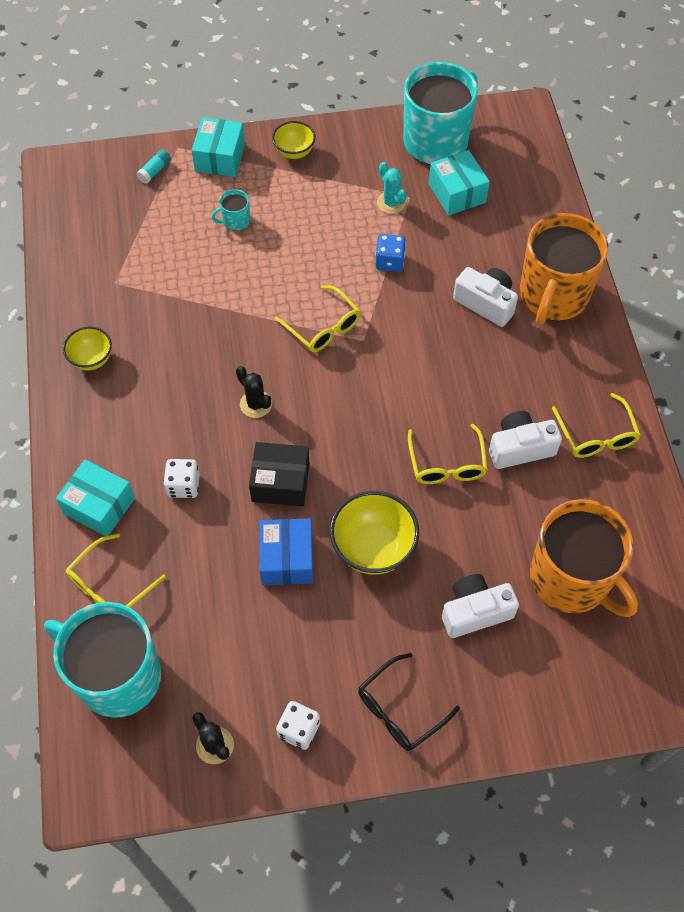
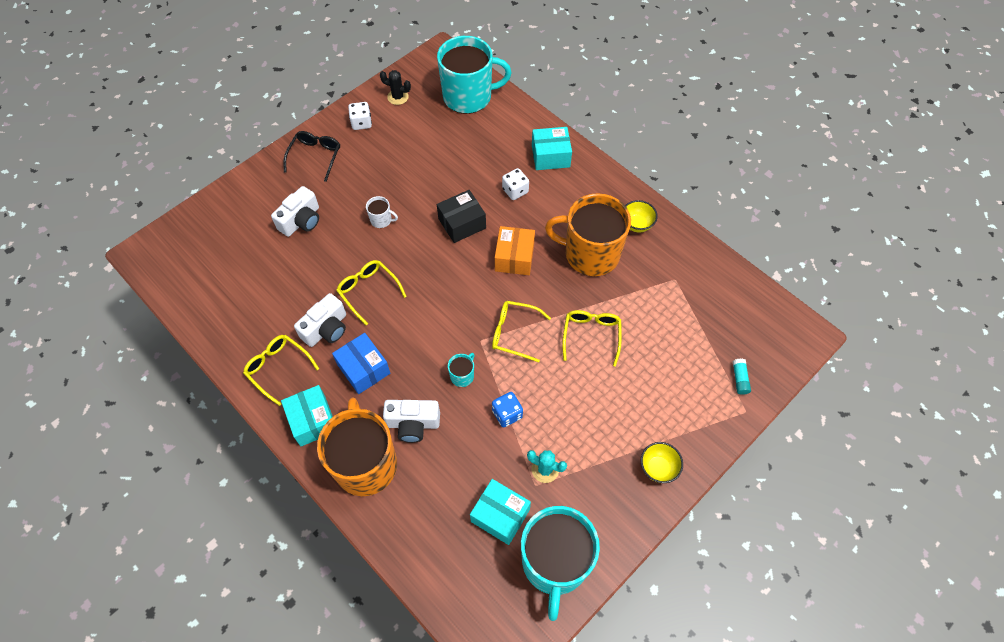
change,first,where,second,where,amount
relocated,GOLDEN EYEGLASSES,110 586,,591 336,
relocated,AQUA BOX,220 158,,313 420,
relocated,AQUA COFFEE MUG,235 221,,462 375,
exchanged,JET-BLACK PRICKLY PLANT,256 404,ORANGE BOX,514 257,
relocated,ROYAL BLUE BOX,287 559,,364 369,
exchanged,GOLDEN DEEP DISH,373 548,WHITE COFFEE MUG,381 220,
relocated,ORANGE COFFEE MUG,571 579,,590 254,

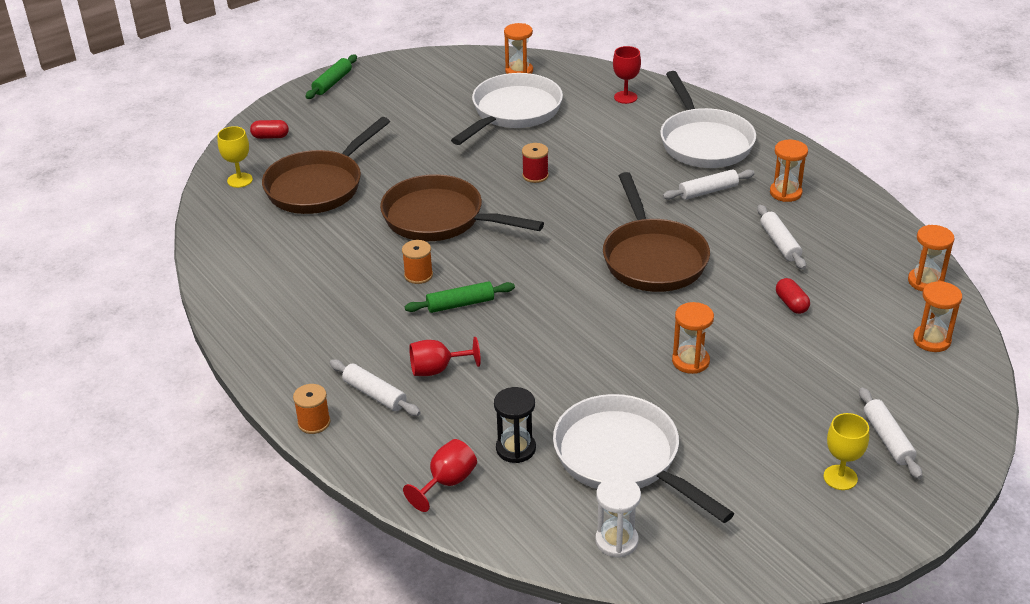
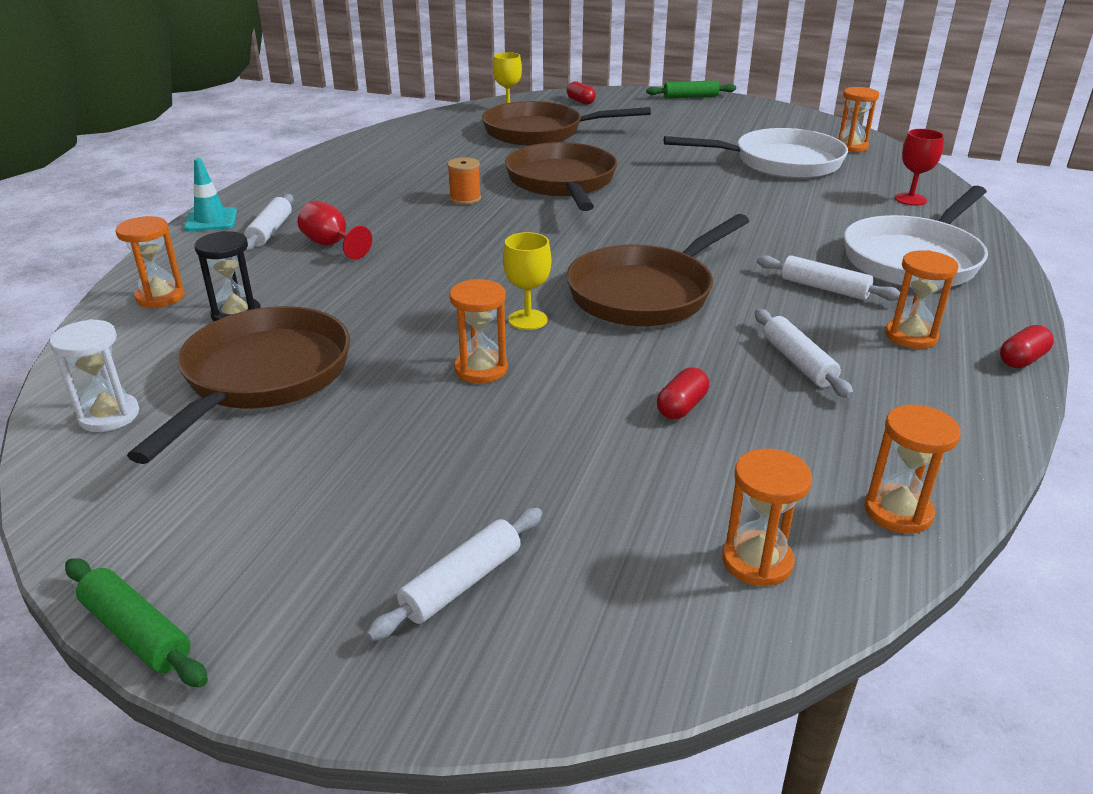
change,first,where,second,where,amount
exchanged,ORANGE REEL OF THREAD,314 422,AQUA SAFETY CONE,211 220,
exchanged,SCARLET GOBLET,447 482,ORANGE SAND TIMER,160 297,
relocated,LEAF-GREEN DOUGH ROLLER,460 304,,136 632,
missing,SCARLET REEL OF THREAD,535 175,,,
colour,WHITE SKILLET,623 458,BROWN SKILLET,262 378,
spun,WHITE DOUGH ROLLER,780 243,,798 362,60 degrees counterclockwise
relocated,GOLDEN GOBLET,840 477,,528 320,
appeared,,,SCARLET PILL,1022 359,

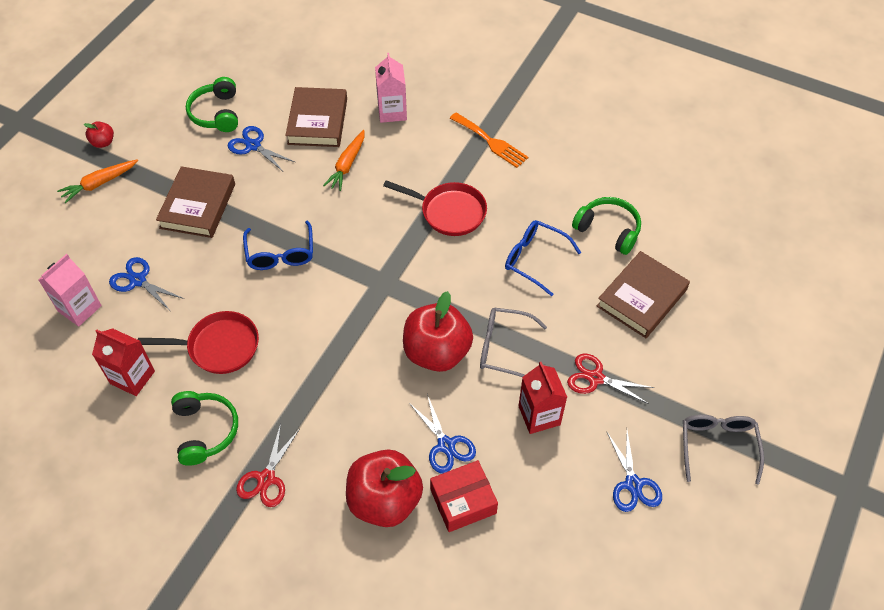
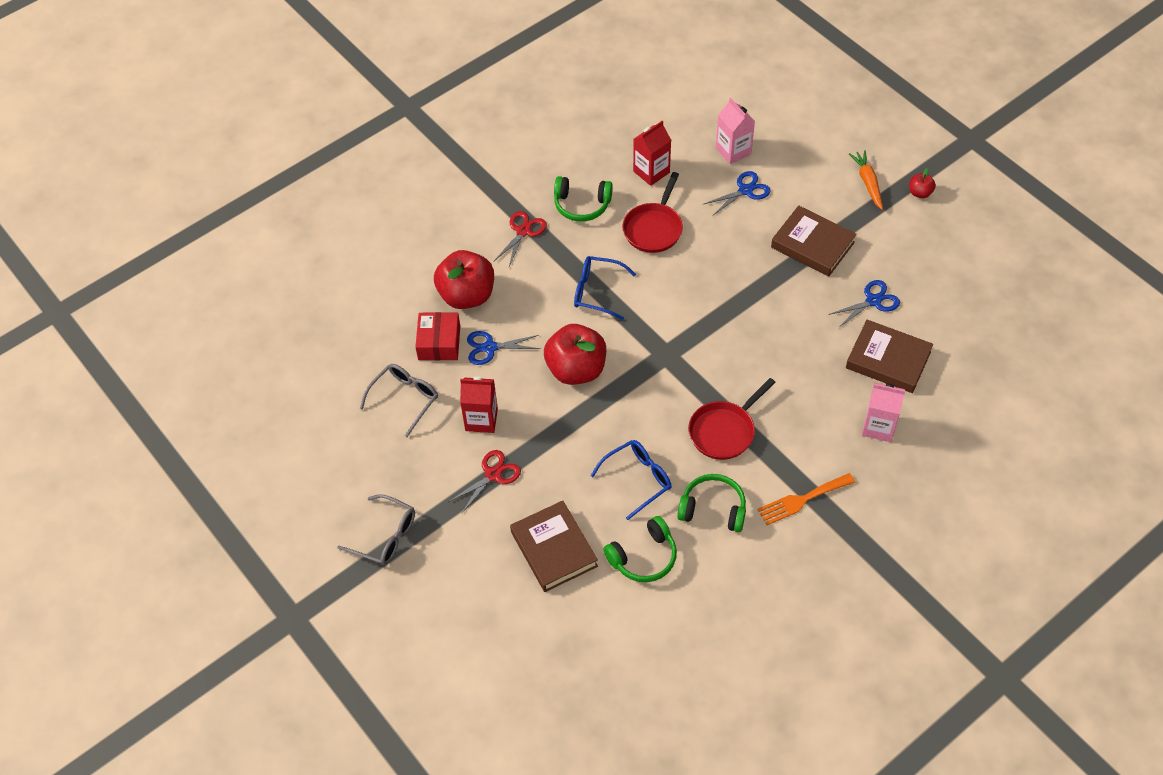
change,first,where,second,where,amount
relocated,LEAF-GREEN HEADSET,216 113,,713 509,
spun,SCARLET SCISSORS,266 478,,523 231,75 degrees clockwise
relocated,ROYAL BLUE EYEGLASSES,280 254,,596 291,
missing,ORANGE TOY CARROT,347 165,,,
relocated,GREY EYEGLASSES,503 348,,405 399,
missing,ROYAL BLUE SCISSORS,633 484,,,

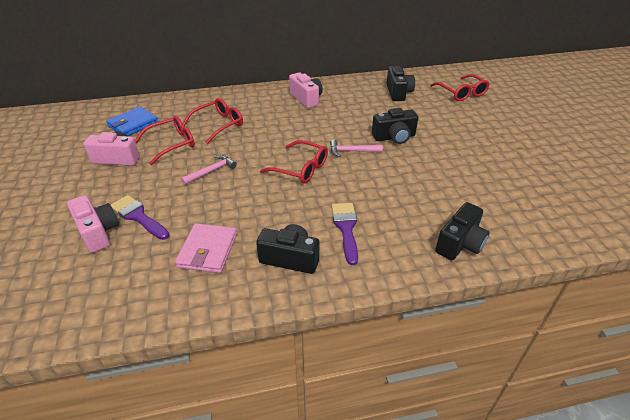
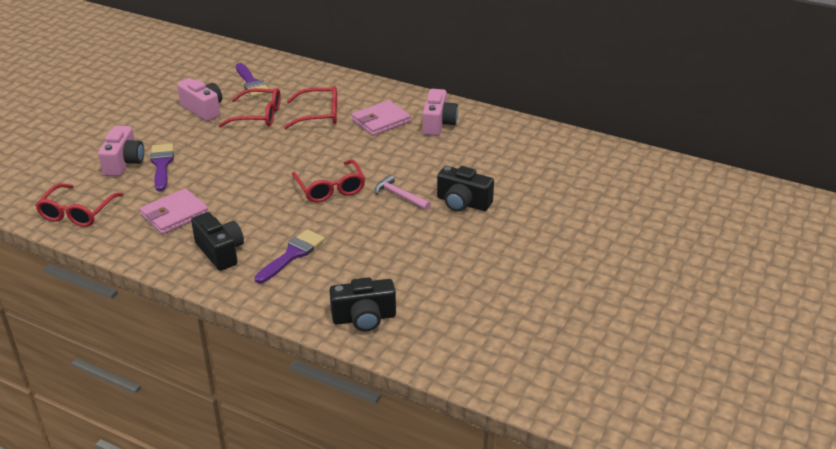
change,first,where,second,where,amount
exchanged,ROYAL BLUE BILLFOLD,133 124,PURPLE PAINT BRUSH,251 83,
missing,ROSE-PINK CARPENTER'S HAMMER,211 171,,,
missing,JET-BLACK CAMERA,398 93,,,
relocated,SCARLET EYEGLASSES,461 93,,78 212,
appeared,,,ROSE-PINK BILLFOLD,381 121,

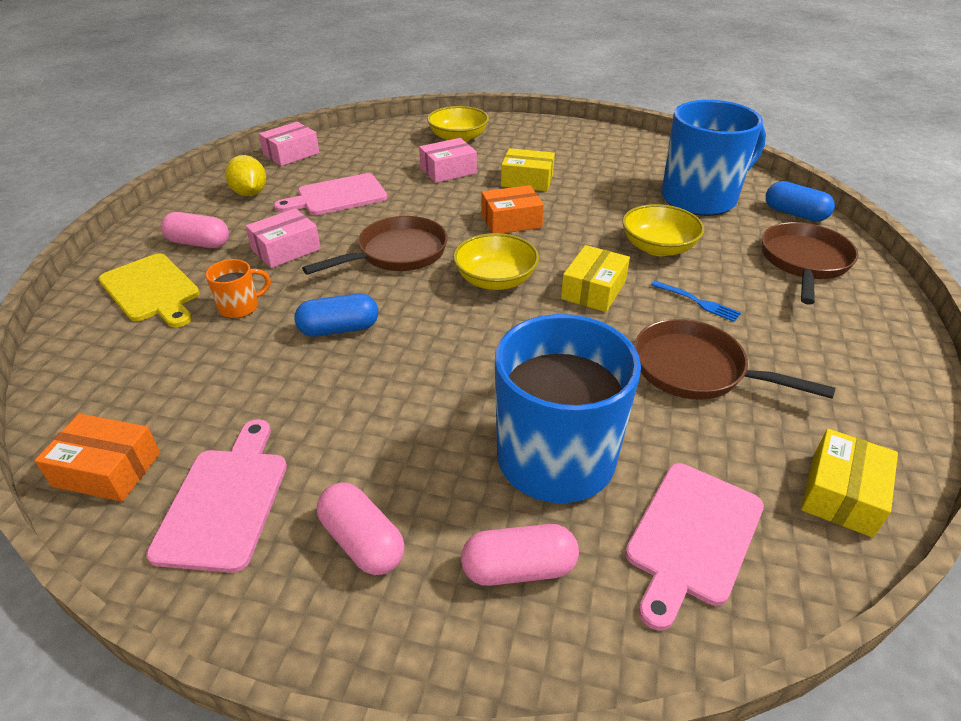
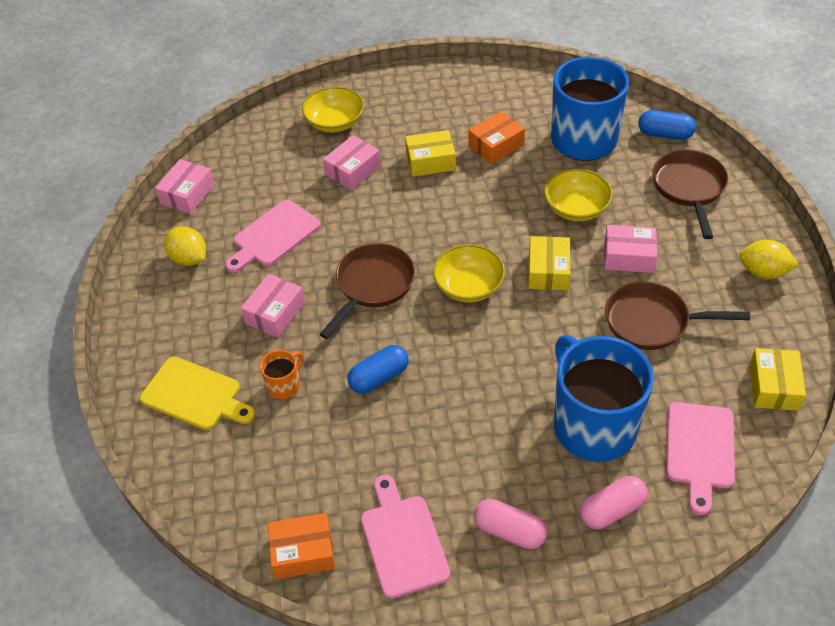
change,first,where,second,where,amount
missing,ROSE-PINK PILL,199 243,,,
relocated,ORANGE BOX,511 221,,496 145,
exchanged,ROYAL BLUE DINNER FORK,697 302,ROSE-PINK BOX,628 256,
appeared,,,GOLDEN TOY LEMON,763 272,

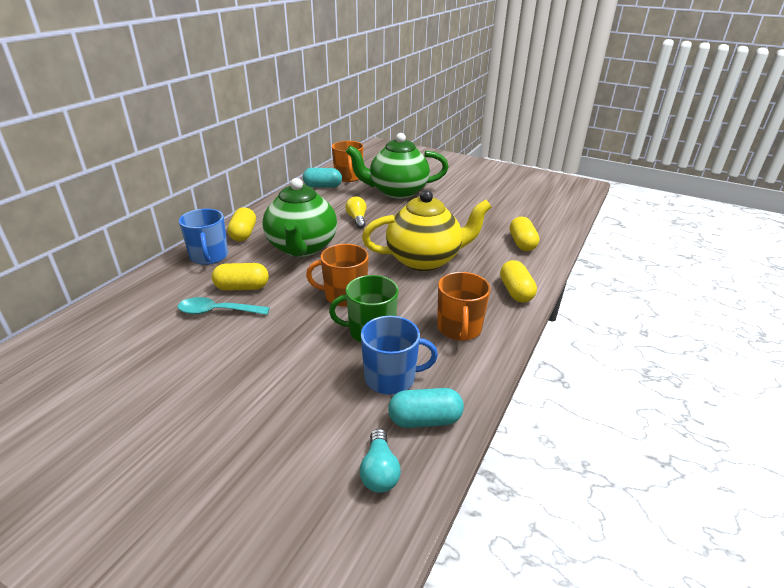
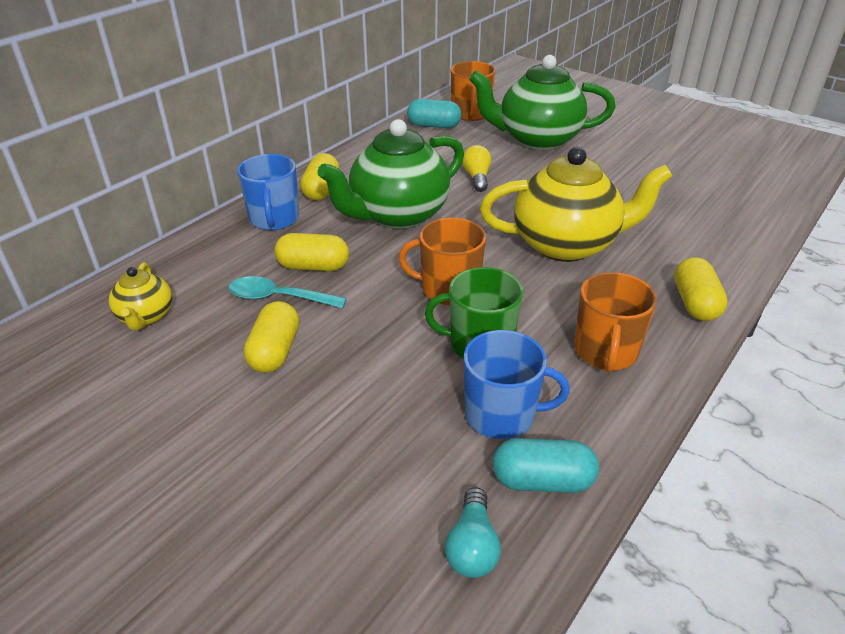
change,first,where,second,where,amount
spun,LEAF-GREEN CHINA TEAPOT,302 248,,397 215,45 degrees clockwise
relocated,GOLDEN PILL,522 243,,275 351,
appeared,,,GOLDEN CHINA TEAPOT,146 317,

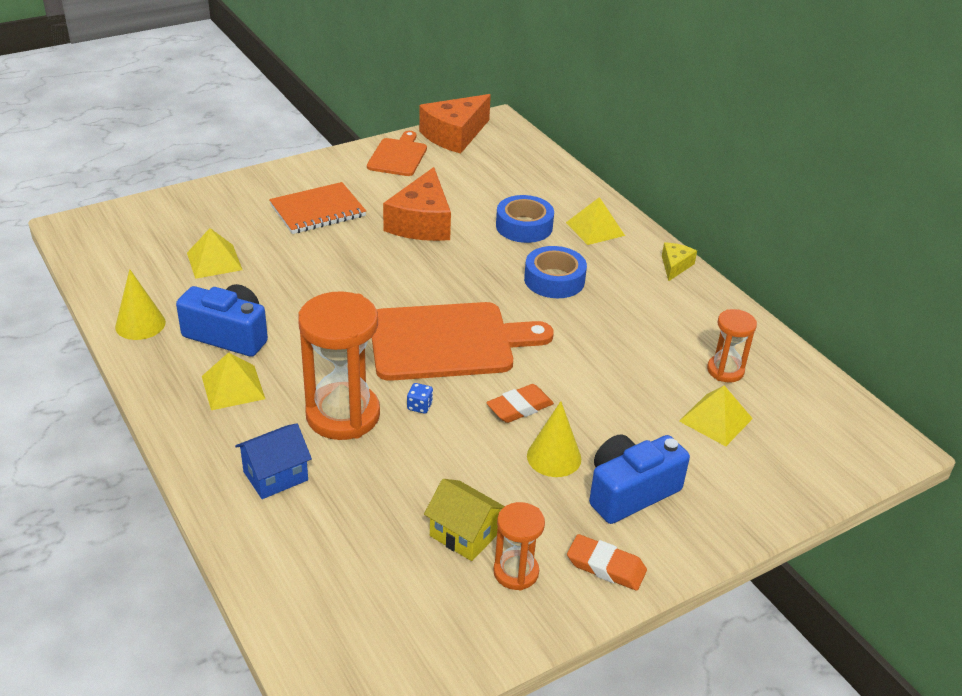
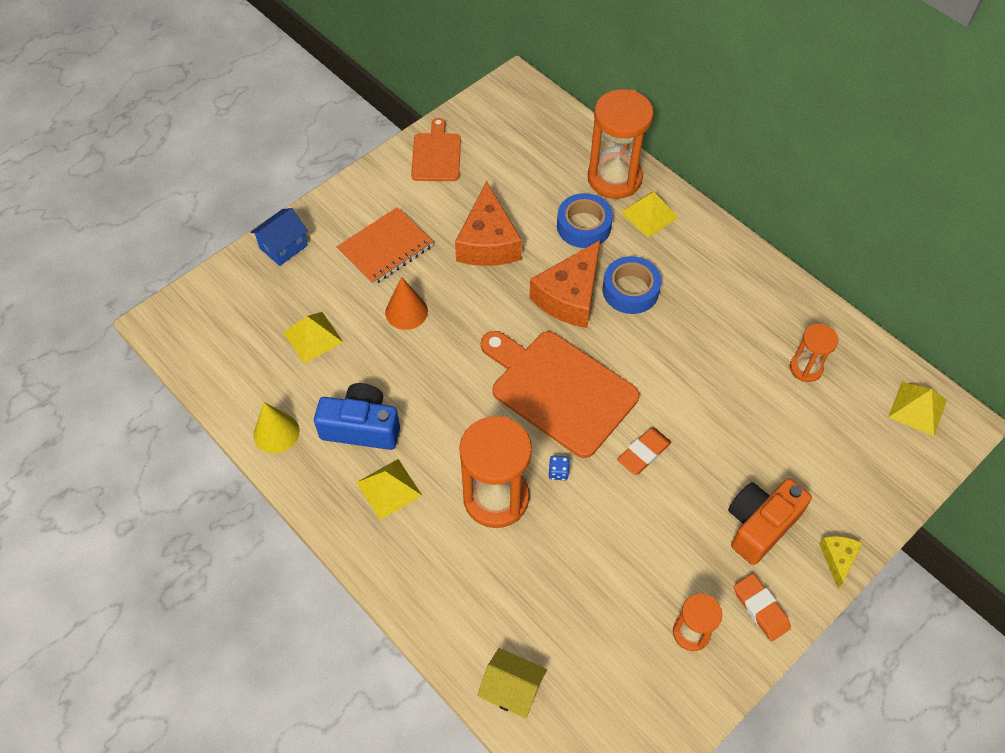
change,first,where,second,where,amount
relocated,ROYAL BLUE COTTAGE,275 476,,283 247,
spun,ORANGE CUTTING BOARD,448 342,,559 389,120 degrees counterclockwise
relocated,ORANGE CHEESE,454 135,,569 296,
relocated,GOLDEN COTTAGE,464 534,,512 690,
missing,GOLDEN SOLID CONE,554 457,,,
spun,ORANGE ERASER,606 566,,760 609,45 degrees clockwise
colour,ROYAL BLUE CAMERA,630 491,ORANGE CAMERA,760 525,
relocated,GOLDEN CHEESE,675 266,,838 559,
relocated,GOLDEN SOLID PYRAMID,716 419,,917 408,
appeared,,,ORANGE SOLID CONE,406 312,
appeared,,,ORANGE SAND TIMER,614 178,

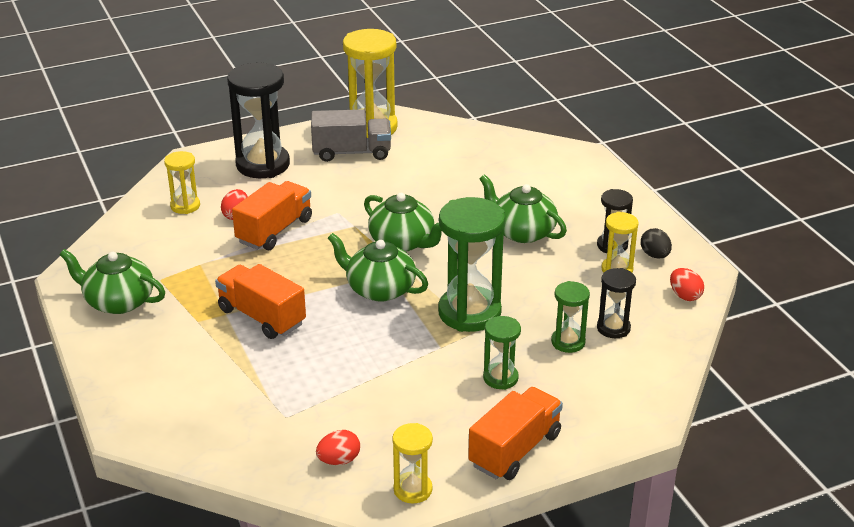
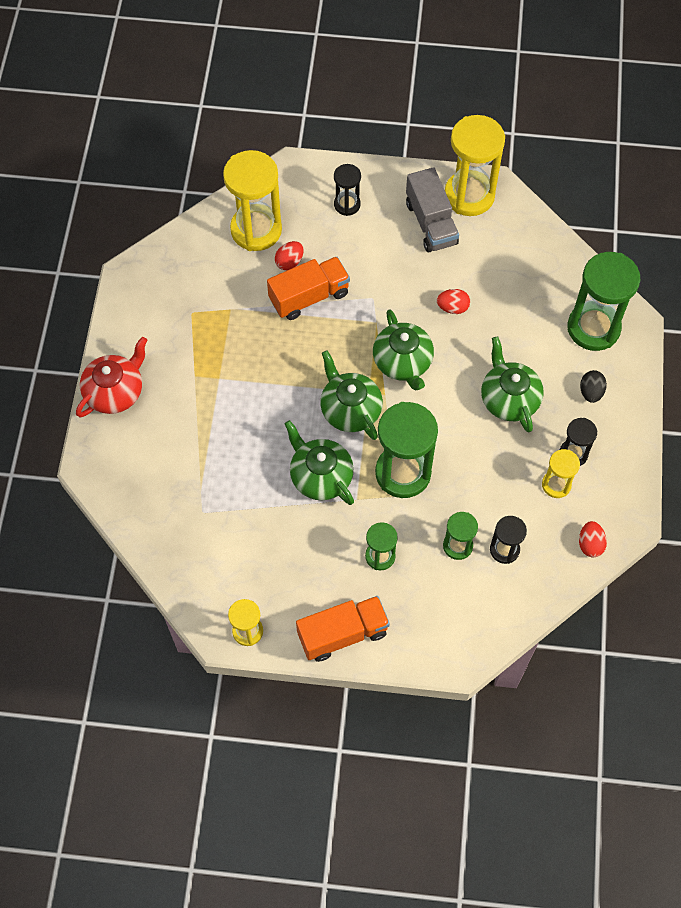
change,first,where,second,where,amount
relocated,LEAF-GREEN CHINA TEAPOT,118 301,,320 476,
size,GOLDEN SAND TIMER,185 206,,256 230,x1.91
missing,ORANGE LORRY,262 317,,,
size,JET-BLACK SAND TIMER,263 165,,347 204,x0.52
spun,GREY LORRY,352 152,,431 223,45 degrees clockwise
relocated,SCARLET EGG,339 460,,452 307,
relocated,JET-BLACK EGG,655 255,,591 392,
appeared,,,SCARLET CHINA TEAPOT,115 391,
appeared,,,LEAF-GREEN SAND TIMER,593 328,

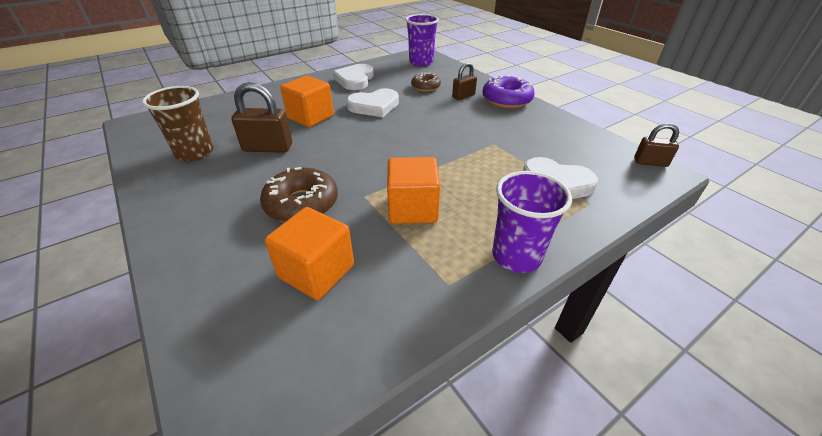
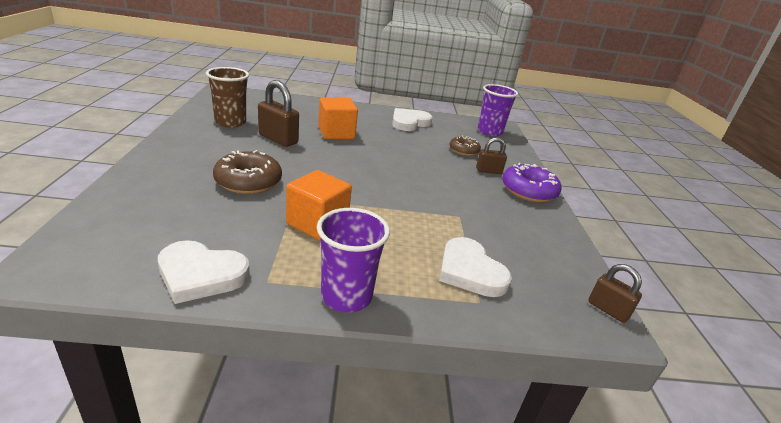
change,first,where,second,where,amount
missing,ORANGE SOLID CUBE,316 271,,,
relocated,WHITE HEART,374 106,,201 275,

